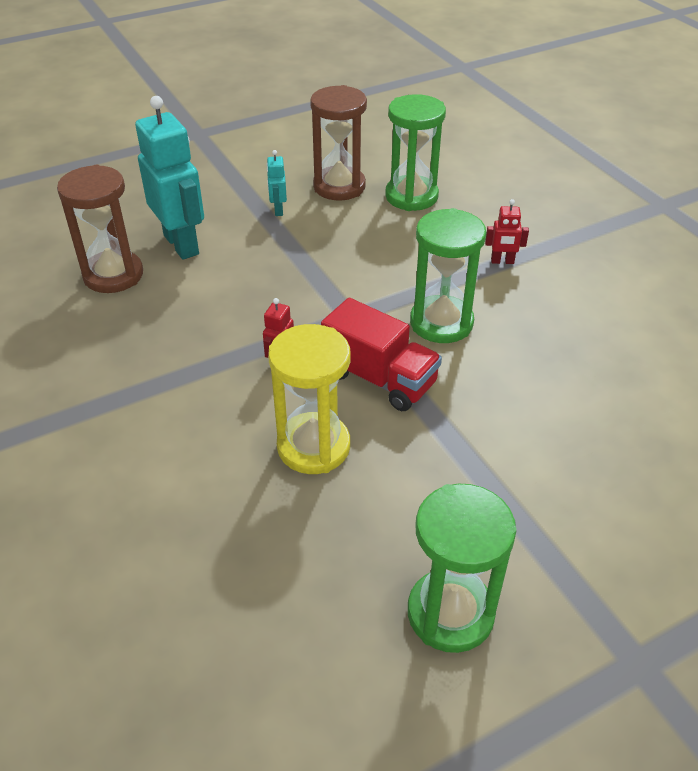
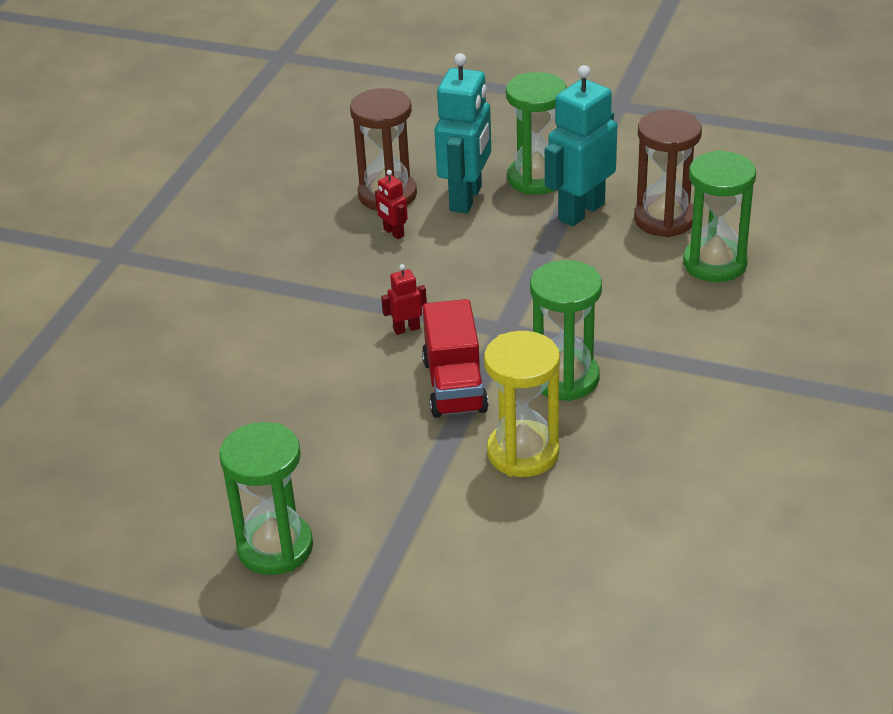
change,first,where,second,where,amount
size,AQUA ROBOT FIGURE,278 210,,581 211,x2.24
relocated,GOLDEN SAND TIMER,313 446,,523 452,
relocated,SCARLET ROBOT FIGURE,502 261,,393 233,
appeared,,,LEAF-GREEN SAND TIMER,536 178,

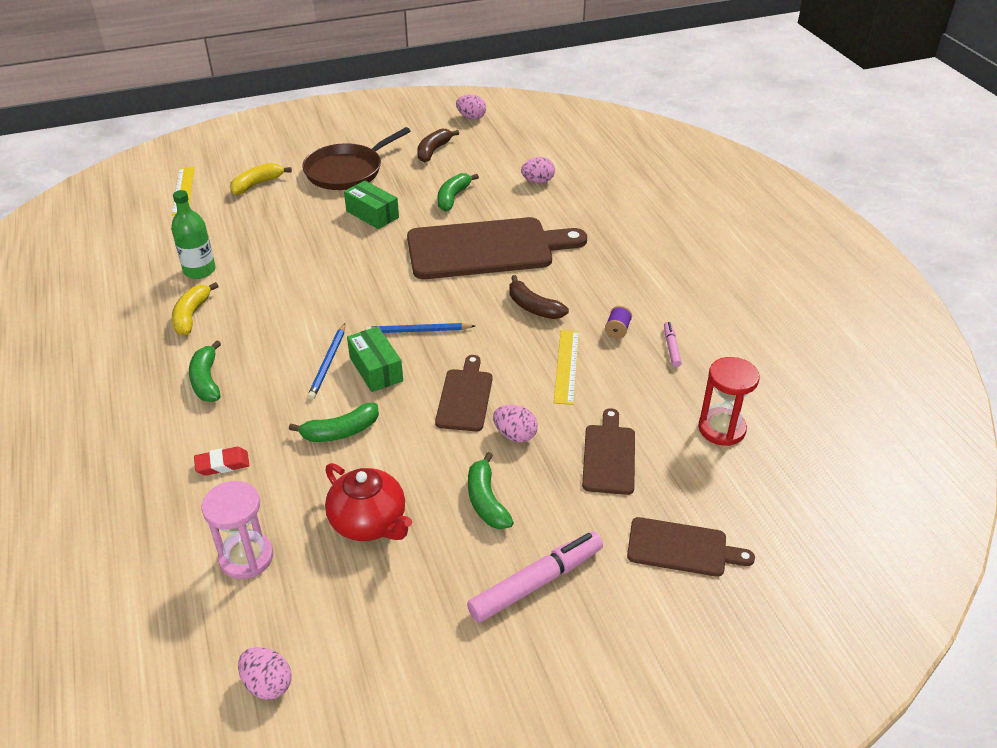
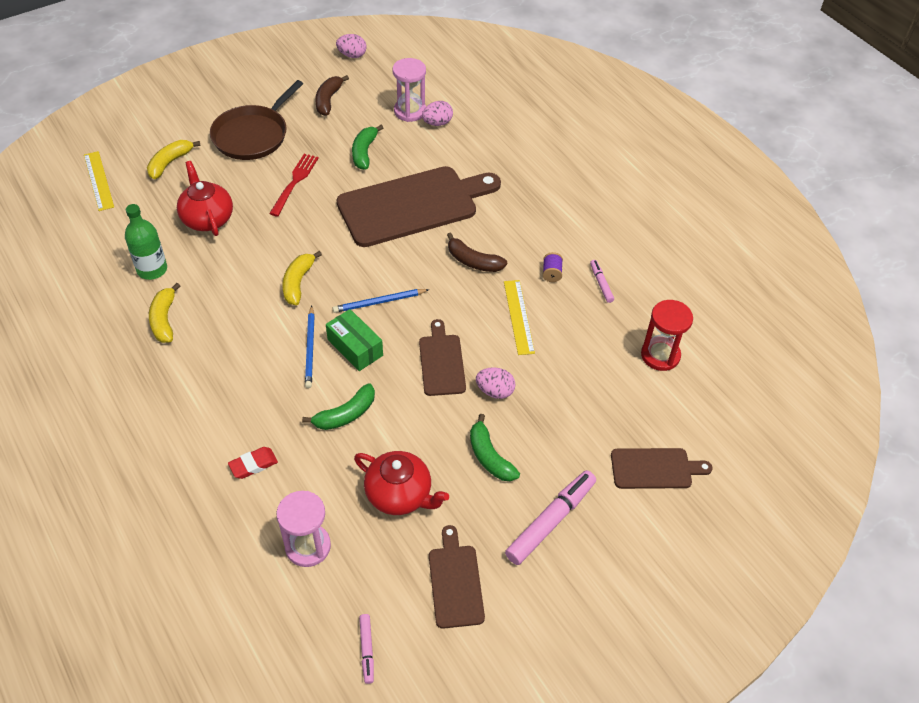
change,first,where,second,where,amount
missing,LEAF-GREEN BANANA FRUIT,206 380,,,
exchanged,ROSE-PINK EGG,268 684,ROSE-PINK MARKER PEN,367 650,
exchanged,LEAF-GREEN BOX,372 214,SCARLET DINNER FORK,295 182,
relocated,BROWN CUTTING BOARD,609 456,,455 582,
appeared,,,SCARLET CHINA TEAPOT,207 219,
appeared,,,GOLDEN BANANA FRUIT,298 283,
appeared,,,ROSE-PINK SAND TIMER,410 111,

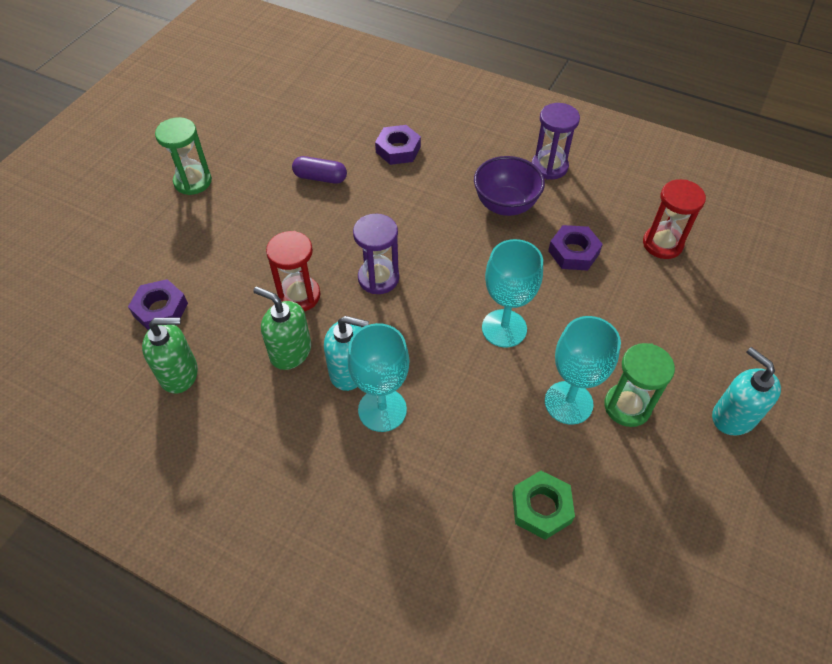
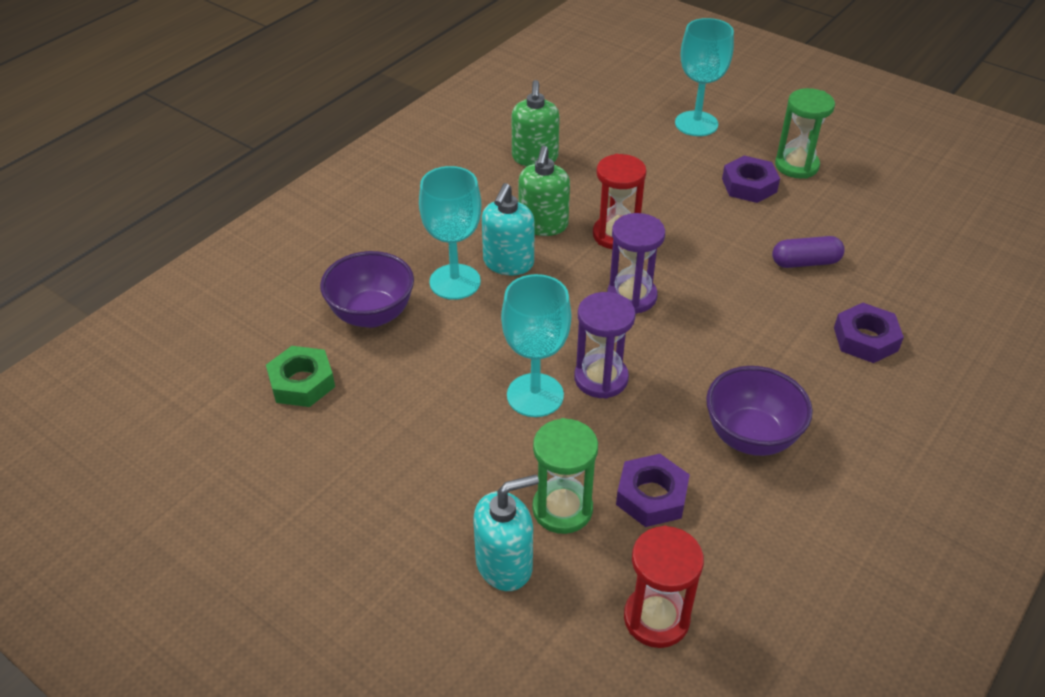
change,first,where,second,where,amount
relocated,PURPLE HEXAGON NUT,160 309,,749 185,
spun,LEAF-GREEN SOAP PUMP,290 351,,543 225,150 degrees clockwise
spun,PURPLE PILL,320 178,,805 262,60 degrees clockwise
relocated,PURPLE SAND TIMER,549 167,,601 378,
relocated,AQUA GOBLET,568 402,,696 124,
relocated,LEAF-GREEN SAND TIMER,627 406,,562 509,
relocated,AQUA SOAP PUMP,733 416,,504 564,
appeared,,,PURPLE DEEP DISH,372 315,

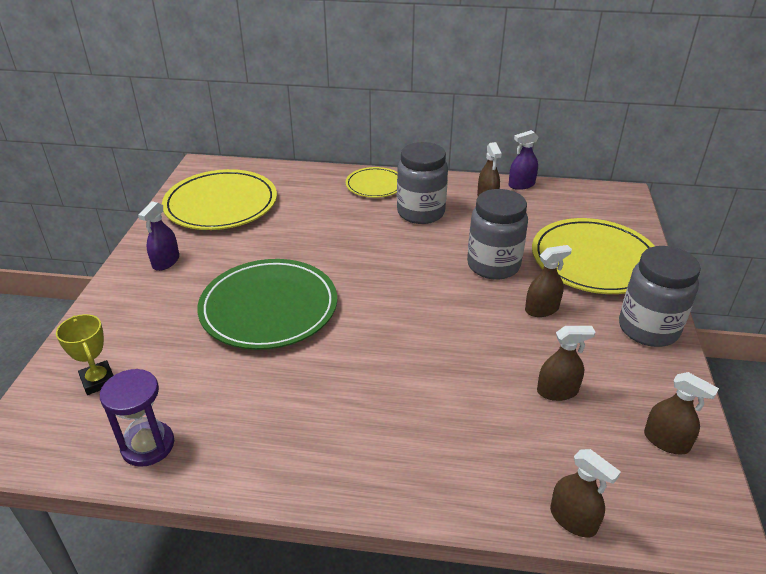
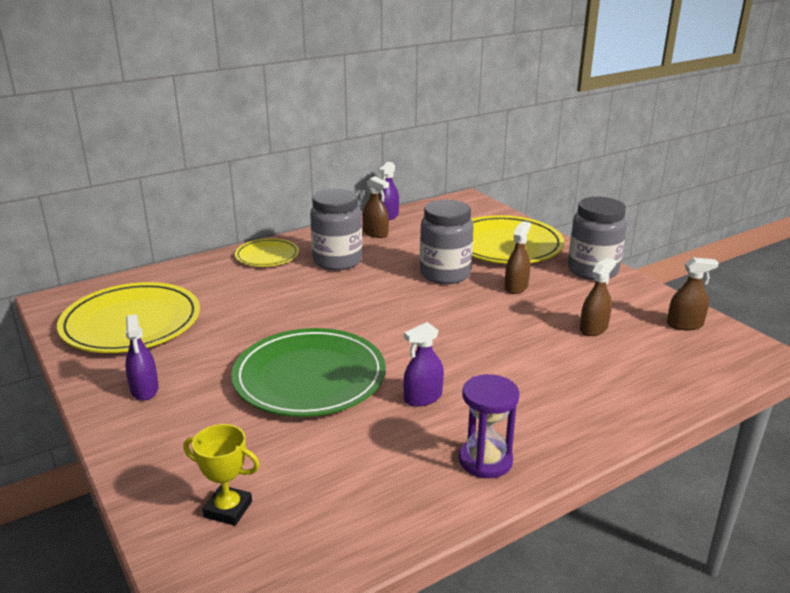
change,first,where,second,where,amount
relocated,PURPLE SAND TIMER,148 445,,485 460,
missing,BROWN SPRAY CLEANER,573 519,,,
appeared,,,PURPLE SPRAY CLEANER,423 397,

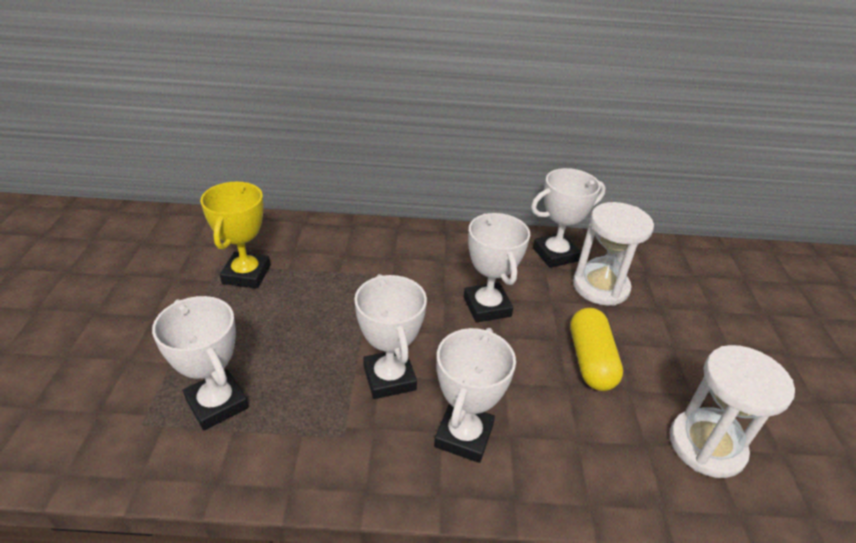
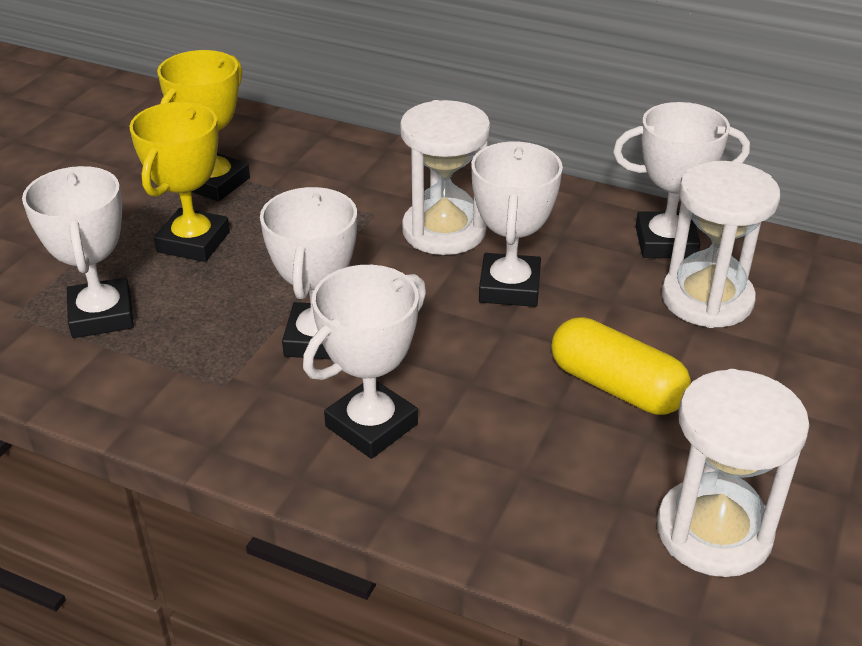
change,first,where,second,where,amount
spun,GOLDEN PILL,590 360,,616 387,75 degrees counterclockwise
appeared,,,GOLDEN PRIZE CUP,193 242,
appeared,,,WHITE SAND TIMER,444 231,

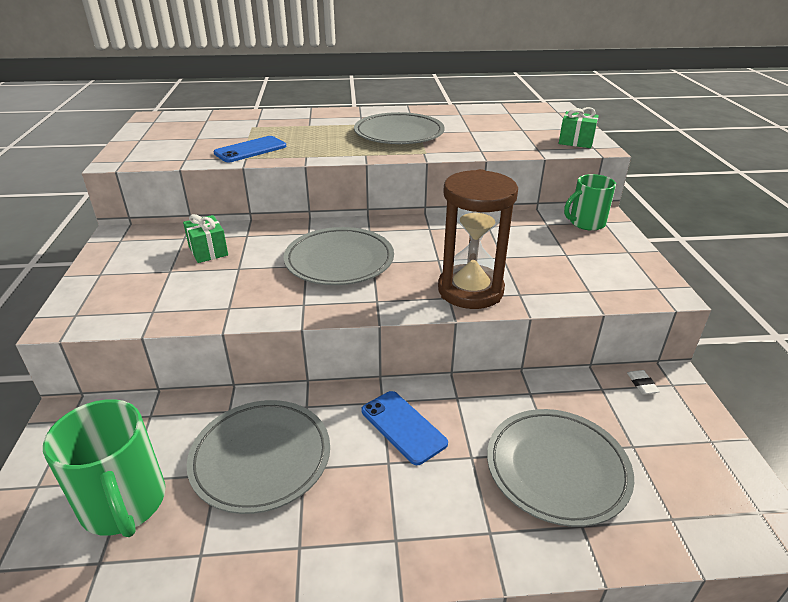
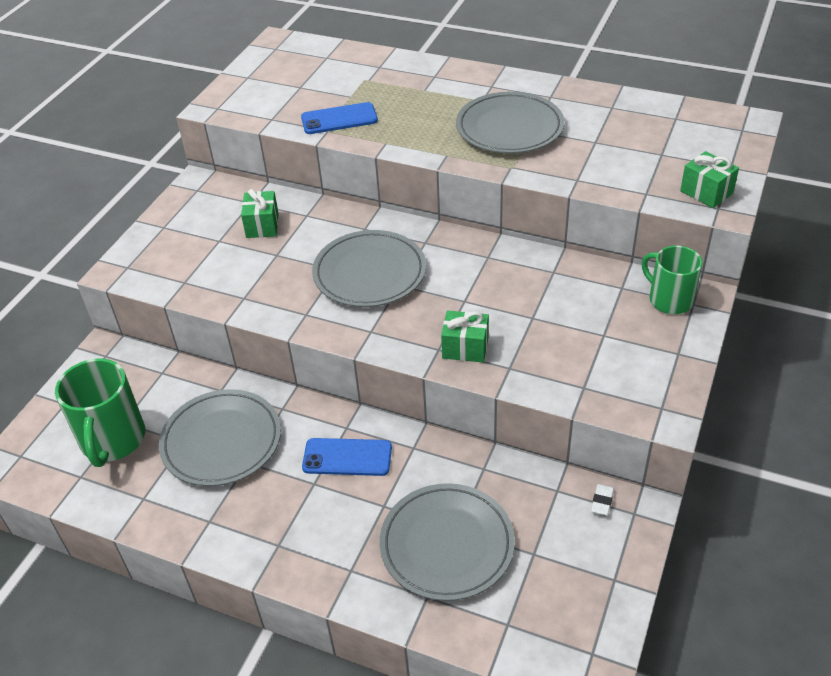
change,first,where,second,where,amount
spun,ROYAL BLUE PHONE,403 427,,347 457,75 degrees counterclockwise
exchanged,BROWN SAND TIMER,470 290,LEAF-GREEN PRESENT,465 348,
spun,LEAF-GREEN COFFEE MUG,586 223,,669 300,45 degrees clockwise

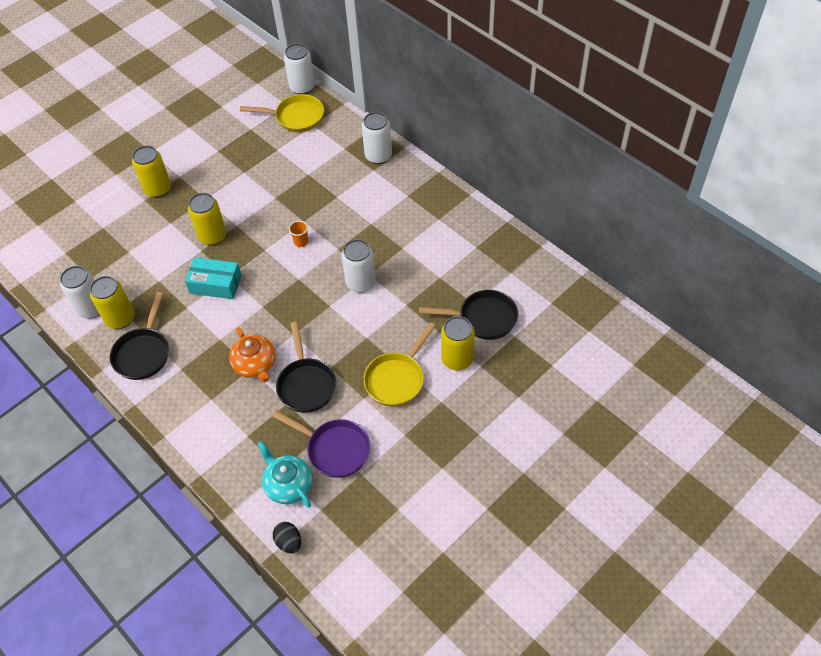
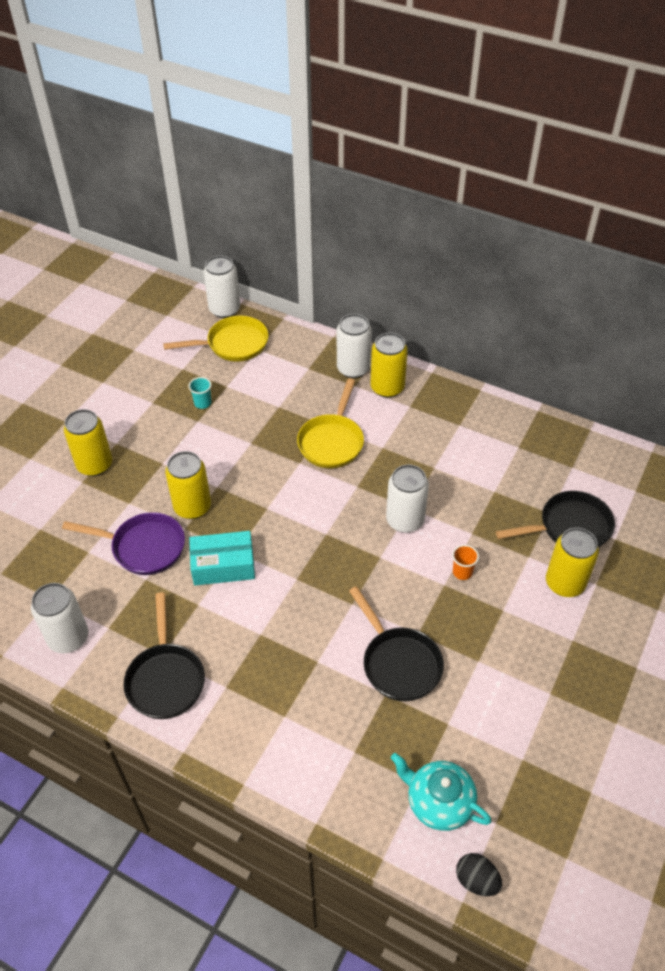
change,first,where,second,where,amount
relocated,GOLDEN SODA CAN,120 318,,387 388,
missing,ORANGE CHINA TEAPOT,255 364,,,
relocated,PURPLE SKILLET,334 449,,143 547,
relocated,ORANGE BEAKER,301 242,,462 572,
relocated,GOLDEN SKILLET,397 379,,332 441,
appeared,,,AQUA BEAKER,202 403,

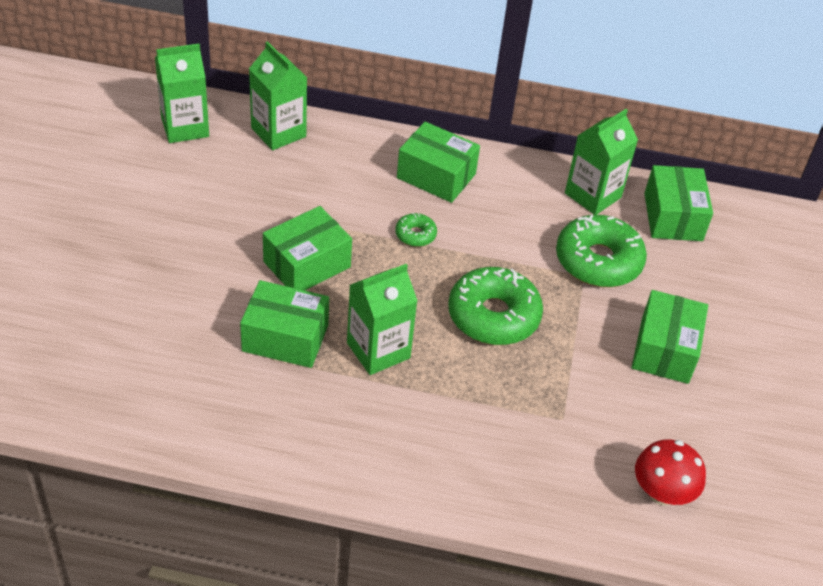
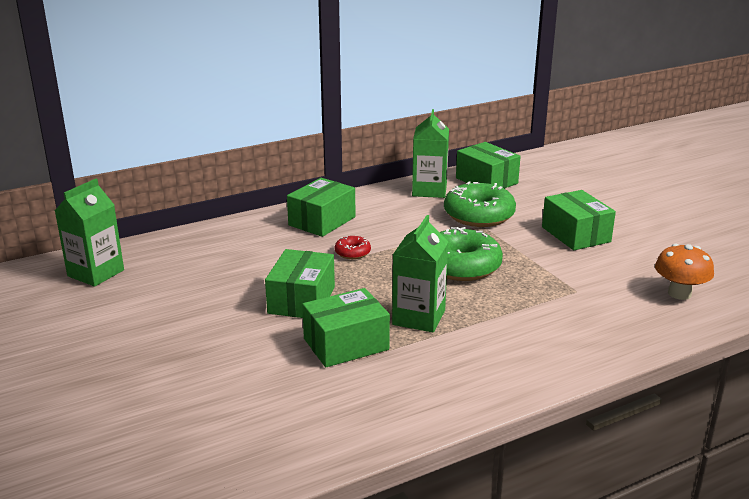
change,first,where,second,where,amount
missing,LEAF-GREEN CARTON,278 132,,,
colour,LEAF-GREEN GLAZED DONUT,415 235,SCARLET GLAZED DONUT,352 253,
spun,LEAF-GREEN BOX,436 176,,322 221,45 degrees counterclockwise
colour,SCARLET TOADSTOOL,662 493,ORANGE TOADSTOOL,679 293,

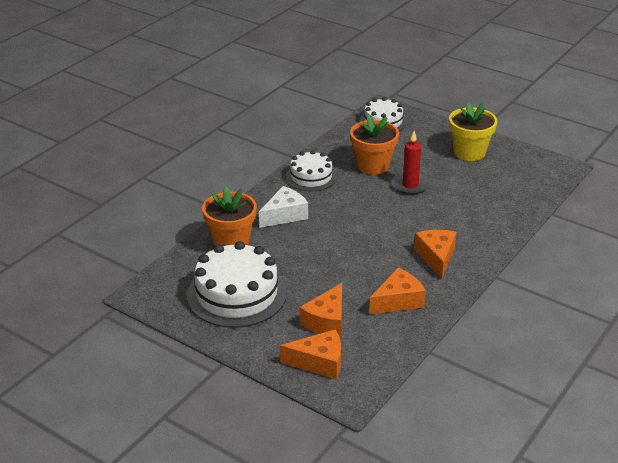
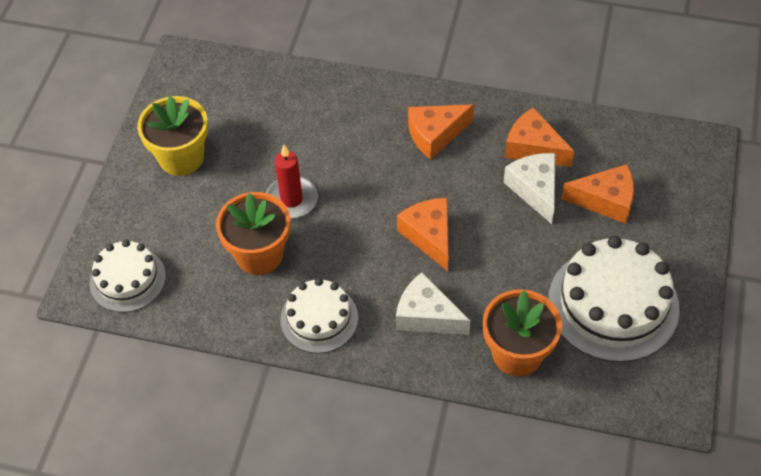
change,first,where,second,where,amount
relocated,ORANGE CHEESE,319 362,,429 236,
appeared,,,WHITE CHEESE,535 189,

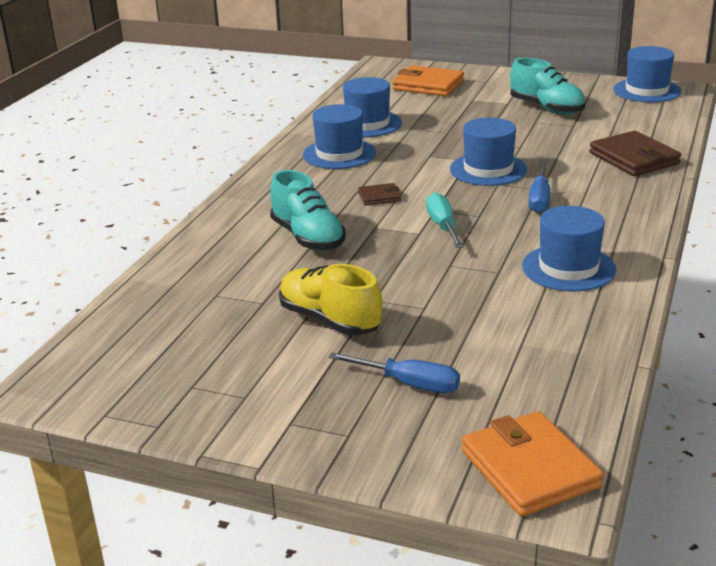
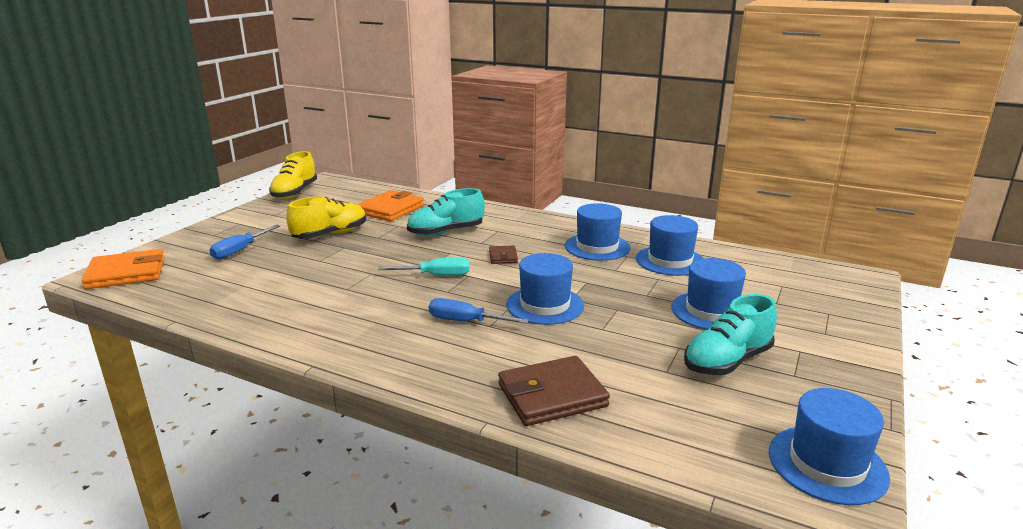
change,first,where,second,where,amount
relocated,ORANGE BILLFOLD,428 85,,390 209,
relocated,ROYAL BLUE HAT,568 268,,711 311,
appeared,,,GOLDEN SHOE,295 193,

